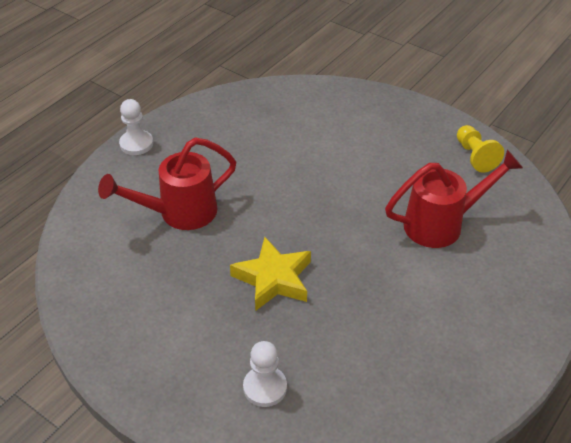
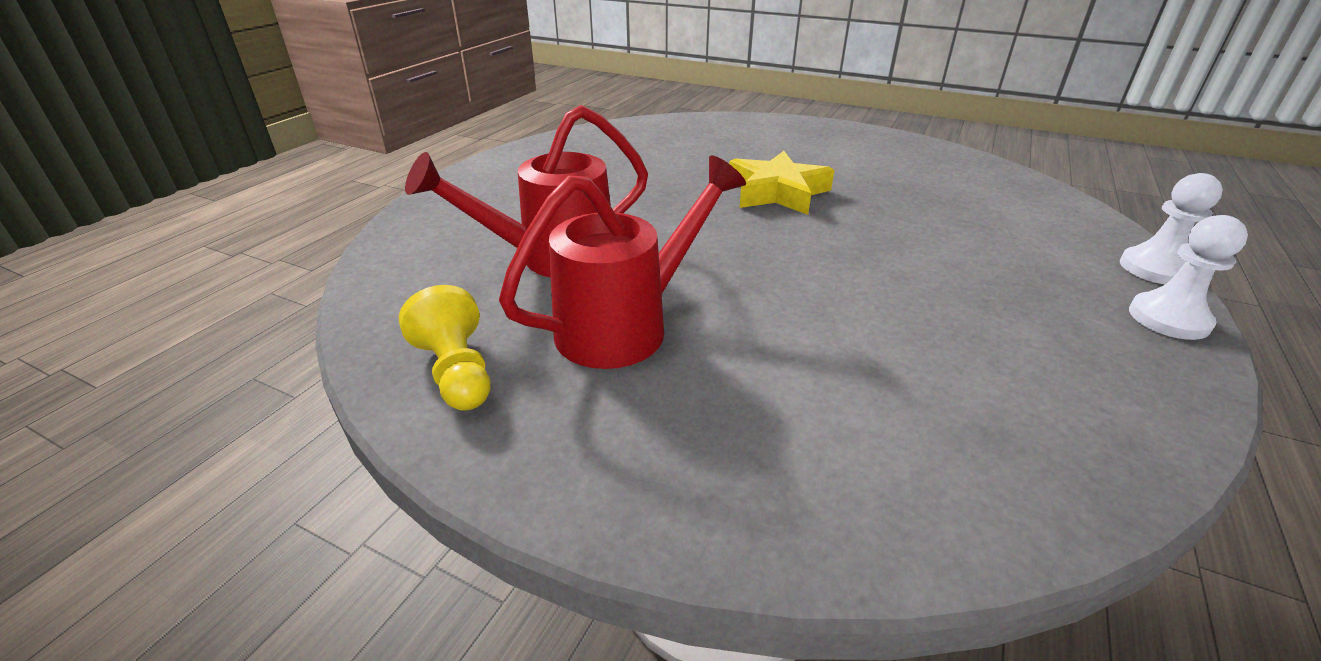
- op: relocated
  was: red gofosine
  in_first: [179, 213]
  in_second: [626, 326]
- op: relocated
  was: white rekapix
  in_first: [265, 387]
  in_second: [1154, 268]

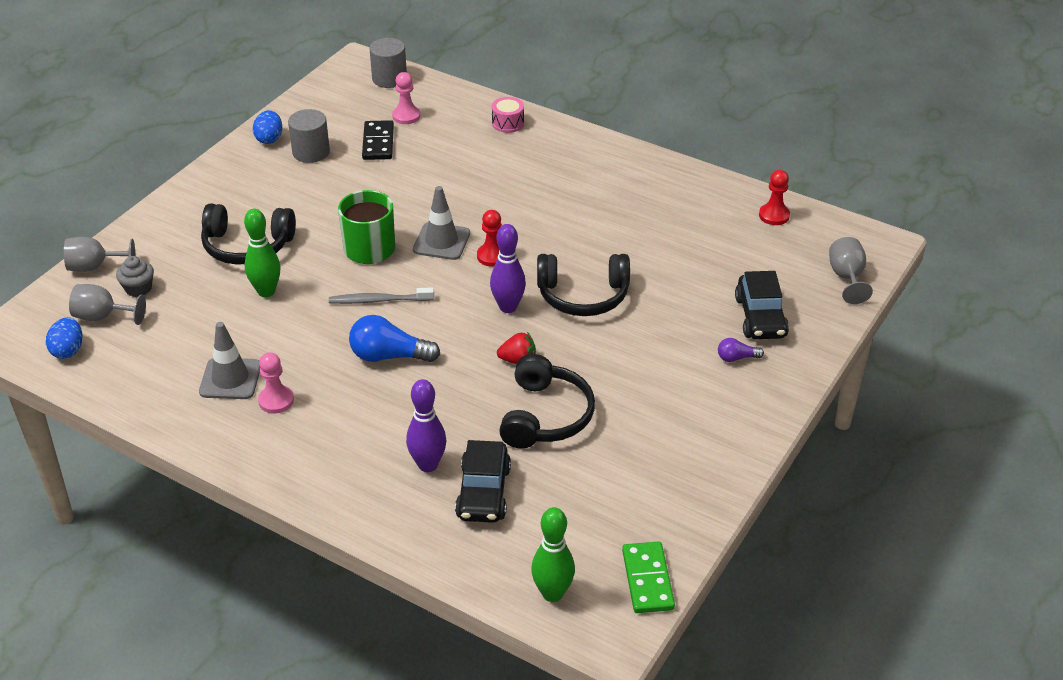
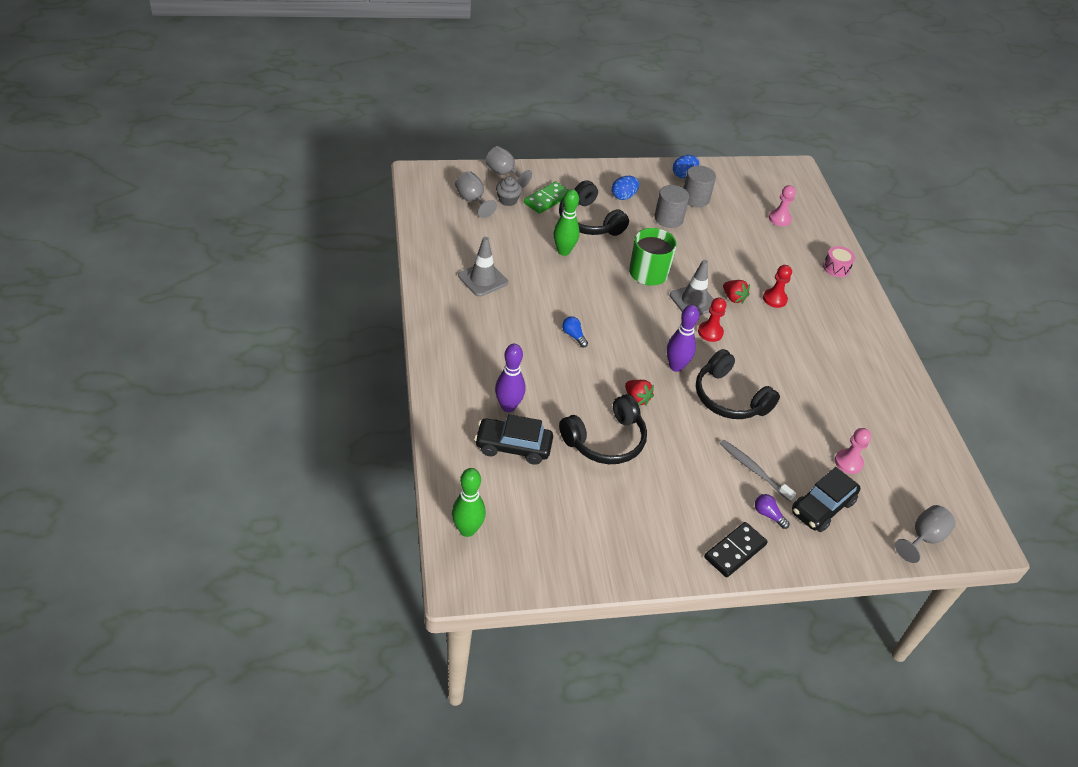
- op: spun
  was: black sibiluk
  in_first: [483, 492]
  in_second: [513, 447]
  clockwise: 45
- op: relocated
  was: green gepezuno
  in_first: [647, 580]
  in_second: [547, 199]
- op: size
  was: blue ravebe
  in_first: [389, 356]
  in_second: [573, 336]
  ratio: 0.52
- op: relocated
  was: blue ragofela
  in_first: [68, 350]
  in_second: [623, 196]
- op: relocated
  was: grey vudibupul
  in_first: [389, 78]
  in_second: [668, 218]
- op: relocated
  was: black gepezuno
  in_first: [378, 143]
  in_second: [735, 551]
- op: relocated
  was: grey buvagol
  in_first: [378, 300]
  in_second: [753, 469]
- op: appeared
  now: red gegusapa
  in_second: [733, 298]
- op: relocated
  was: red rekapix
  in_first: [774, 215]
  in_second: [774, 299]
- op: relocated
  was: pink rekapix
  in_first: [276, 400]
  in_second: [848, 462]

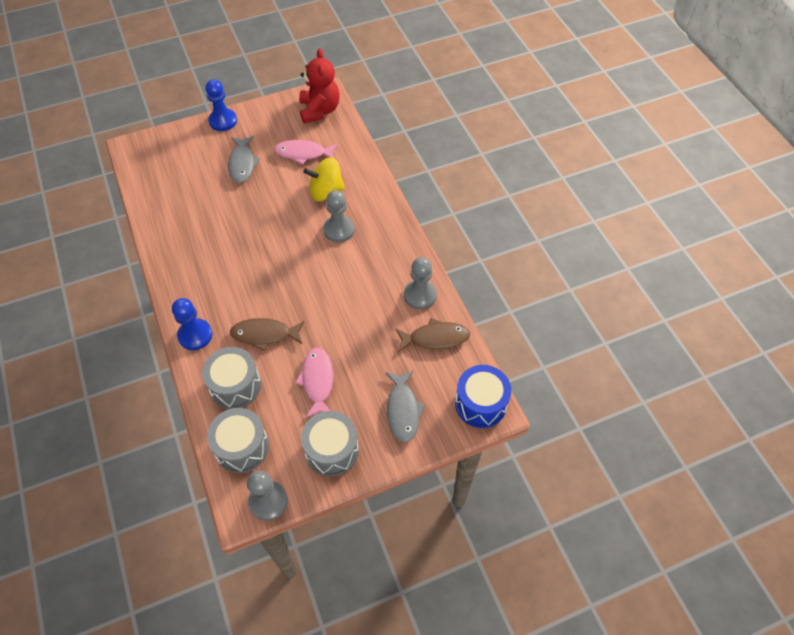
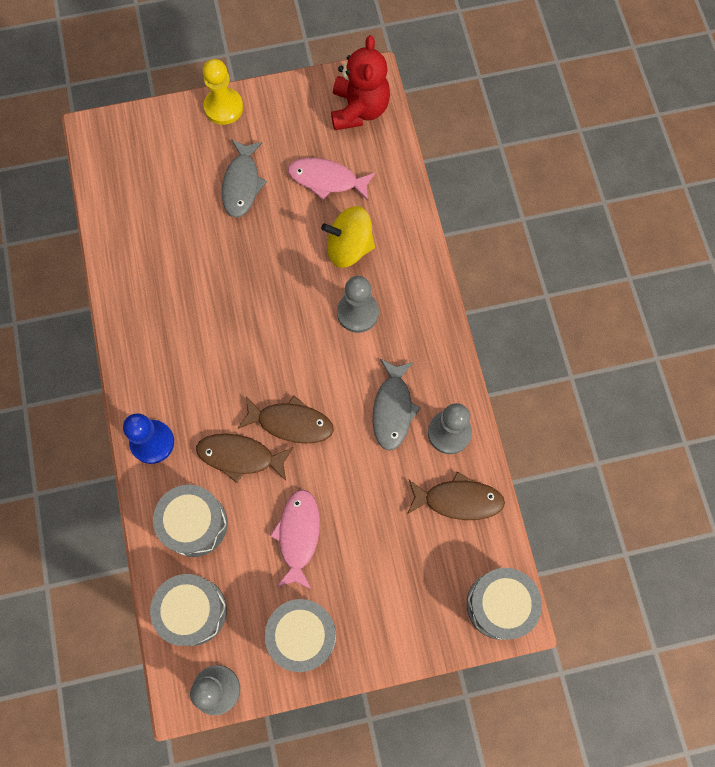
- op: colour
  was: blue rekapix
  now: yellow rekapix
  in_first: [223, 121]
  in_second: [223, 107]
- op: appeared
  now: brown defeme
  in_second: [291, 423]
- op: relocated
  was: grey defeme
  in_first: [403, 410]
  in_second: [393, 409]
- op: colour
  was: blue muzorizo
  now: grey muzorizo
  in_first: [480, 404]
  in_second: [499, 605]

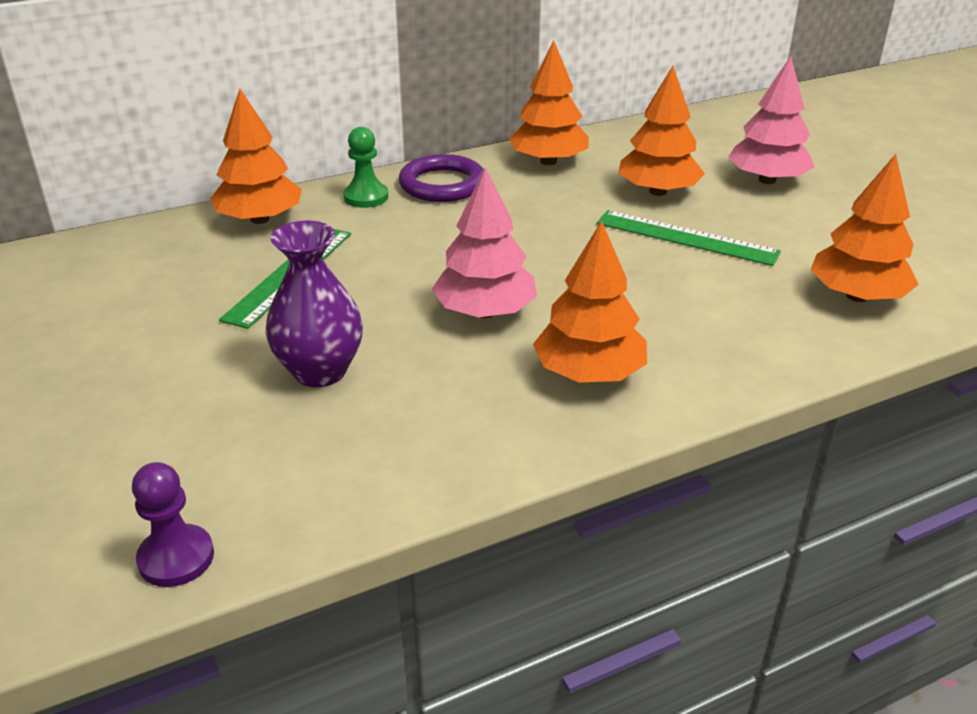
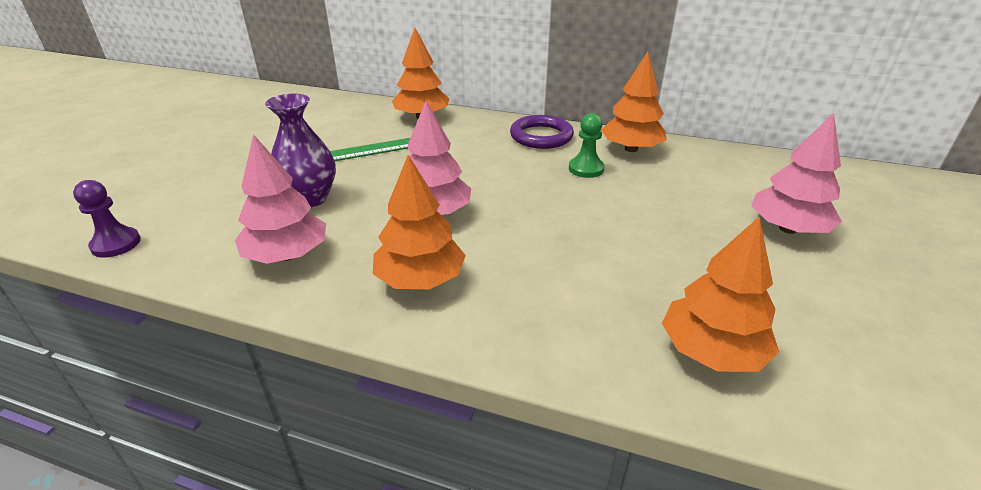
- op: appeared
  now: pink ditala
  in_second: [287, 255]
- op: relocated
  was: green rekapix
  in_first: [366, 197]
  in_second: [586, 169]
- op: missing
  was: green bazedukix
  in_first: [686, 237]
- op: missing
  was: orange ditala
  in_first: [658, 191]

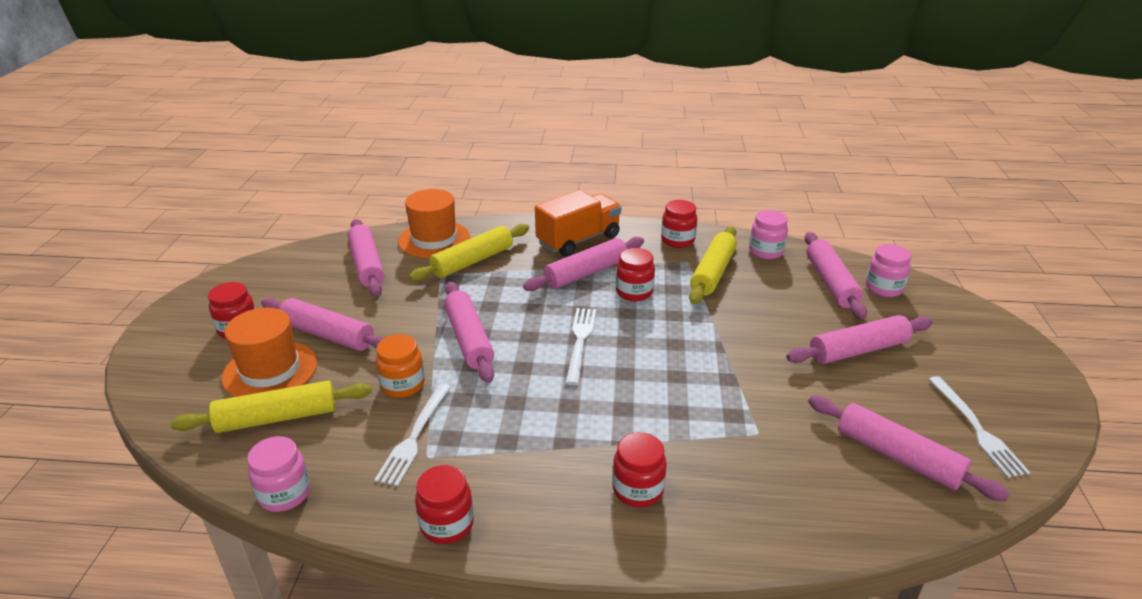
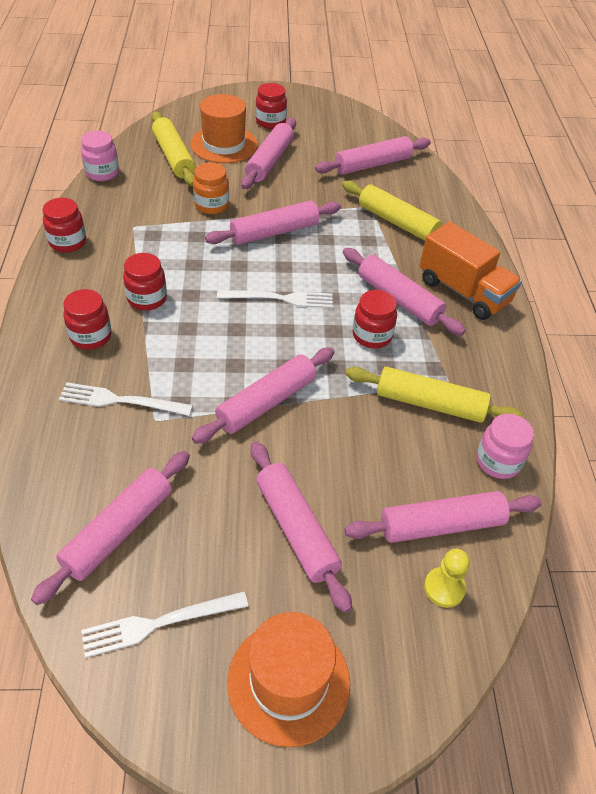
- op: relocated
  was: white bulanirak
  in_first: [415, 436]
  in_second: [121, 401]
- op: relocated
  was: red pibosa
  in_first: [677, 240]
  in_second: [147, 299]
- op: appeared
  now: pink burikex
  in_second: [266, 402]
- op: relocated
  was: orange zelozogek
  in_first: [434, 239]
  in_second: [288, 681]
- op: exchanged
  was: pink pibosa
  now: yellow rekapix
  in_first: [883, 288]
  in_second: [444, 588]

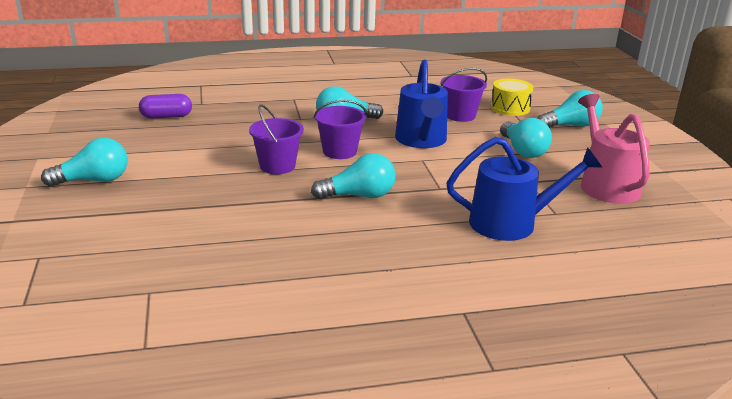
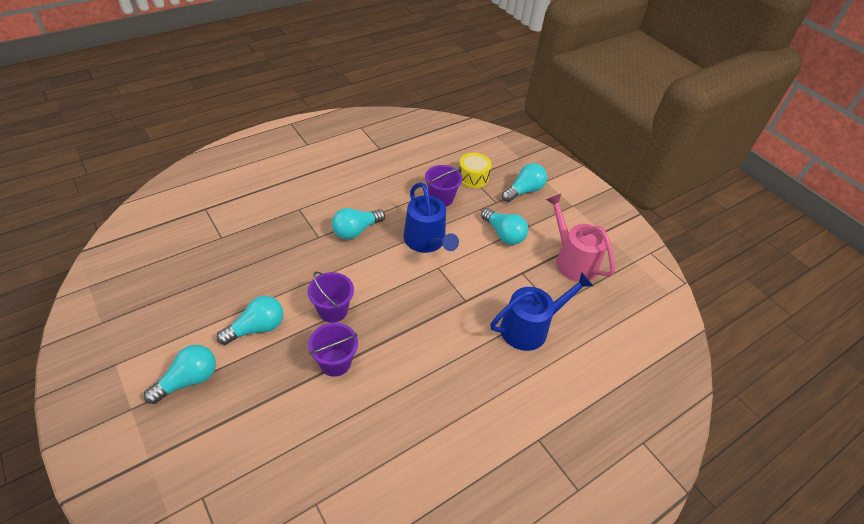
- op: relocated
  was: turquoise ravebe
  in_first: [359, 196]
  in_second: [257, 328]
- op: relocated
  was: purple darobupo
  in_first: [339, 151]
  in_second: [335, 362]
- op: missing
  was: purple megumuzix
  in_first: [166, 116]

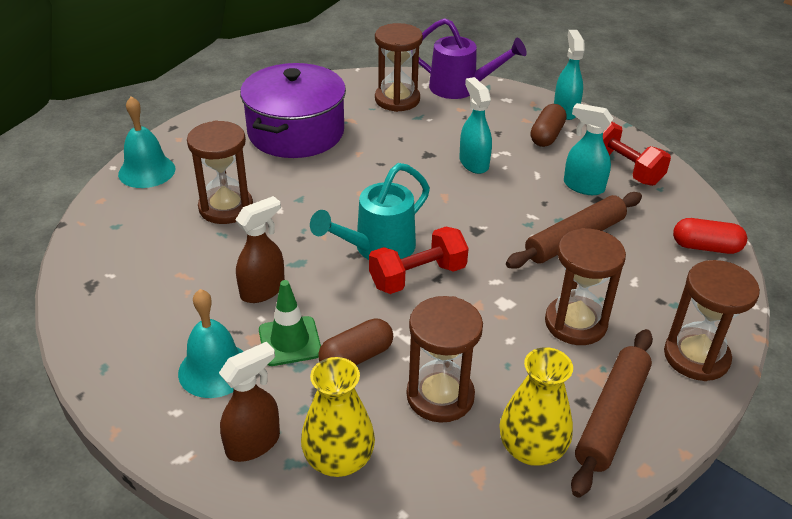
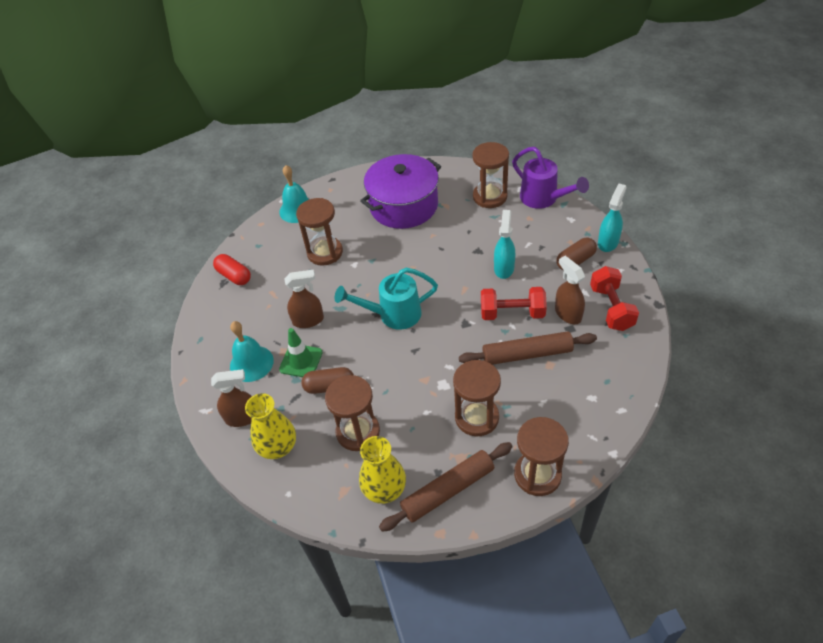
- op: relocated
  was: red megumuzix
  in_first: [706, 247]
  in_second: [234, 276]
- op: relocated
  was: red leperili
  in_first: [417, 276]
  in_second: [512, 313]
- op: colour
  was: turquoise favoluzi
  now: brown favoluzi
  in_first: [583, 186]
  in_second: [567, 313]

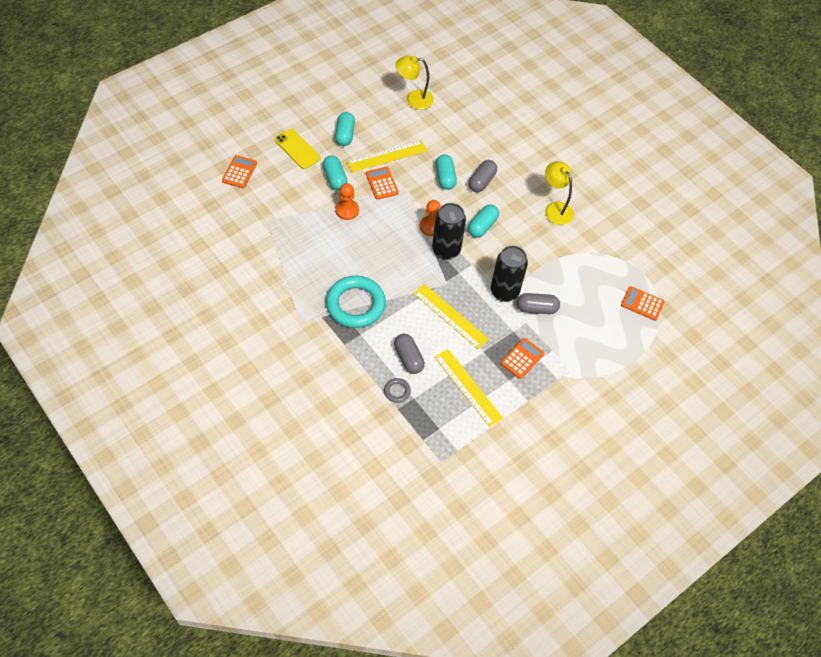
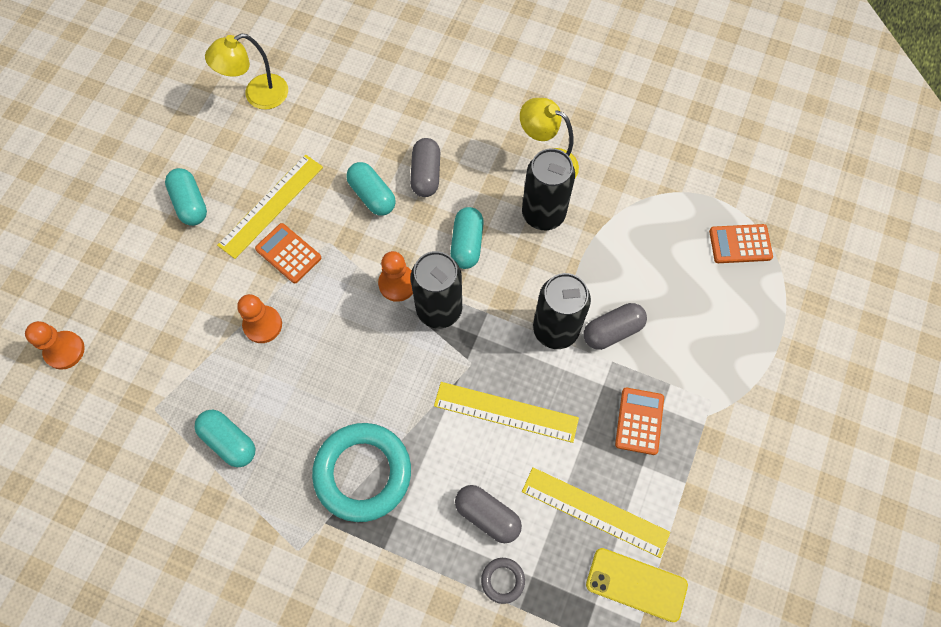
- op: exchanged
  was: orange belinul
  now: orange rekapix
  in_first: [239, 172]
  in_second: [64, 350]
- op: relocated
  was: turquoise megumuzix
  in_first: [335, 178]
  in_second: [229, 441]
- op: appeared
  now: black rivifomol
  in_second: [543, 214]
- op: relocated
  was: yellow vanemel
  in_first: [297, 149]
  in_second: [636, 584]

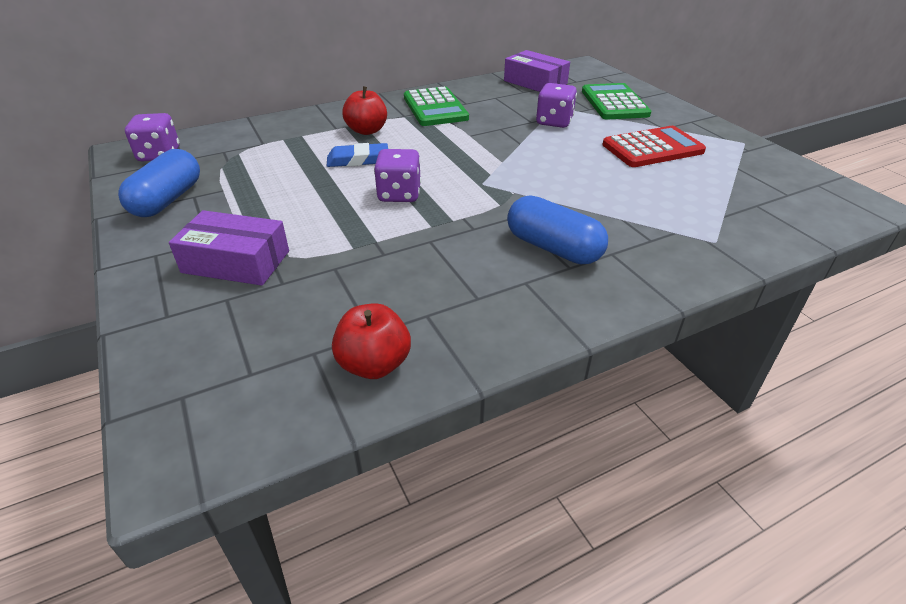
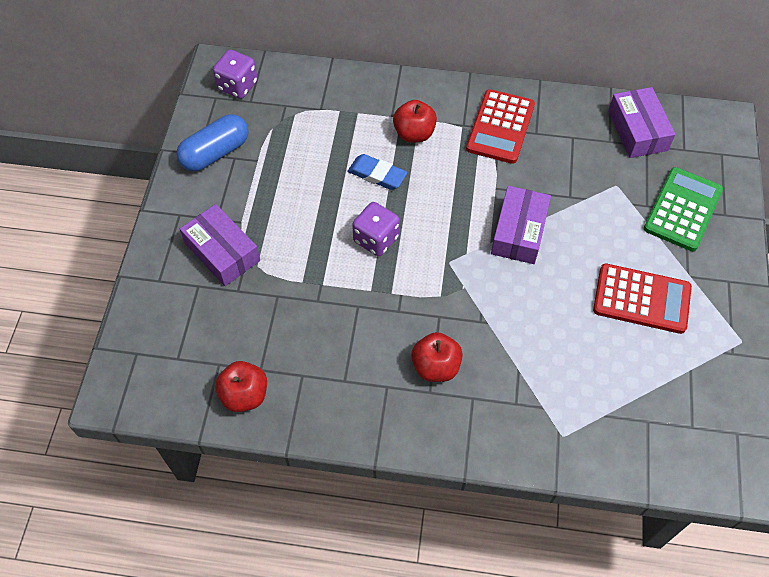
- op: exchanged
  was: blue megumuzix
  now: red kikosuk
  in_first: [553, 248]
  in_second: [435, 367]
- op: colour
  was: green belinul
  now: red belinul
  in_first: [435, 108]
  in_second: [500, 127]
- op: appeared
  now: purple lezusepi
  in_second: [519, 232]
- op: missing
  was: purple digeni
  in_first: [554, 122]

